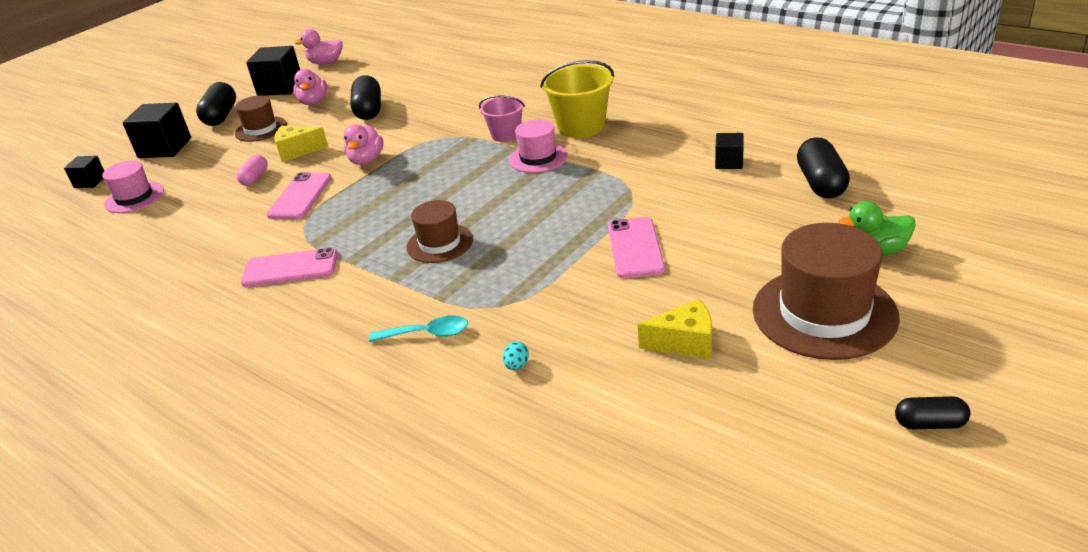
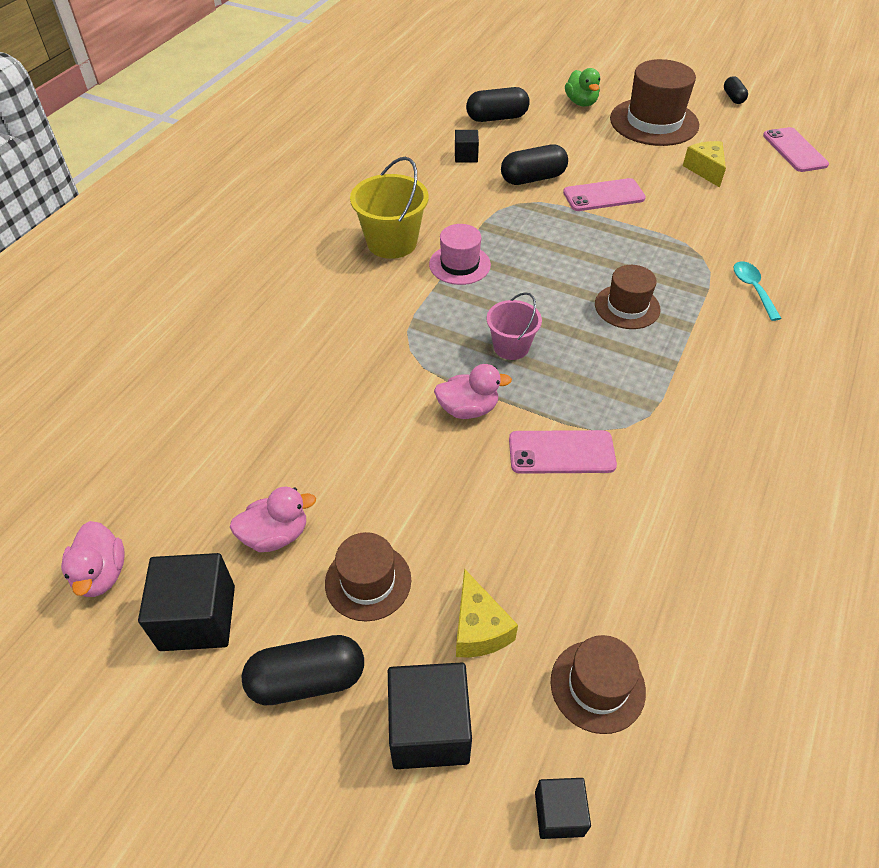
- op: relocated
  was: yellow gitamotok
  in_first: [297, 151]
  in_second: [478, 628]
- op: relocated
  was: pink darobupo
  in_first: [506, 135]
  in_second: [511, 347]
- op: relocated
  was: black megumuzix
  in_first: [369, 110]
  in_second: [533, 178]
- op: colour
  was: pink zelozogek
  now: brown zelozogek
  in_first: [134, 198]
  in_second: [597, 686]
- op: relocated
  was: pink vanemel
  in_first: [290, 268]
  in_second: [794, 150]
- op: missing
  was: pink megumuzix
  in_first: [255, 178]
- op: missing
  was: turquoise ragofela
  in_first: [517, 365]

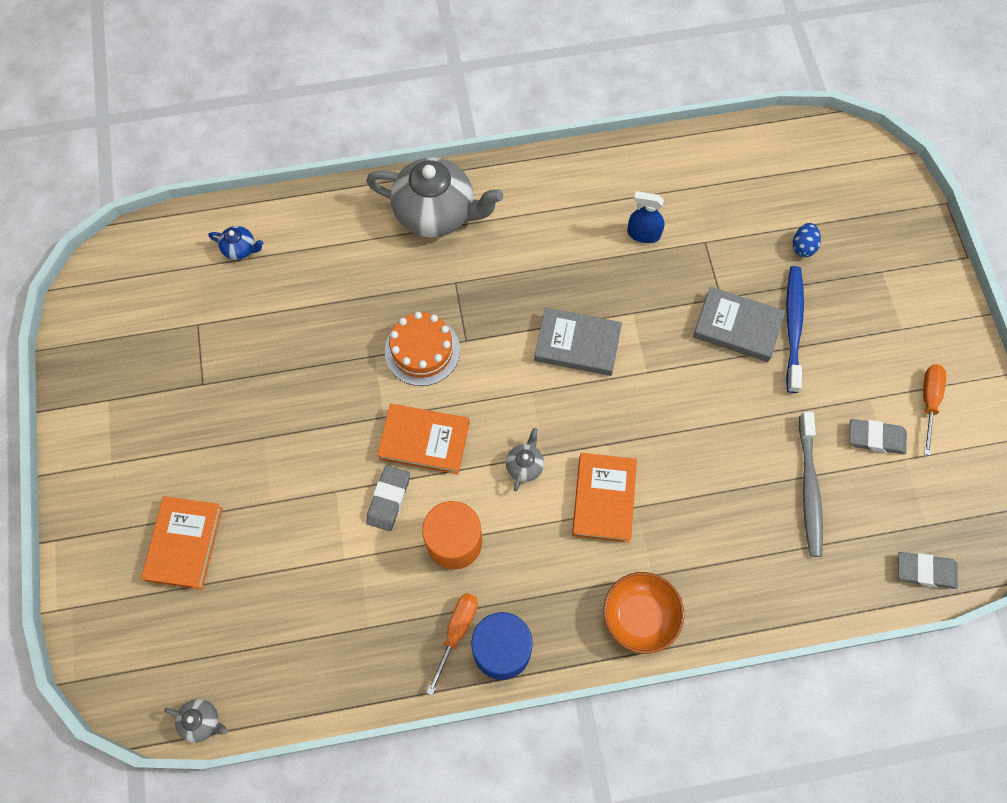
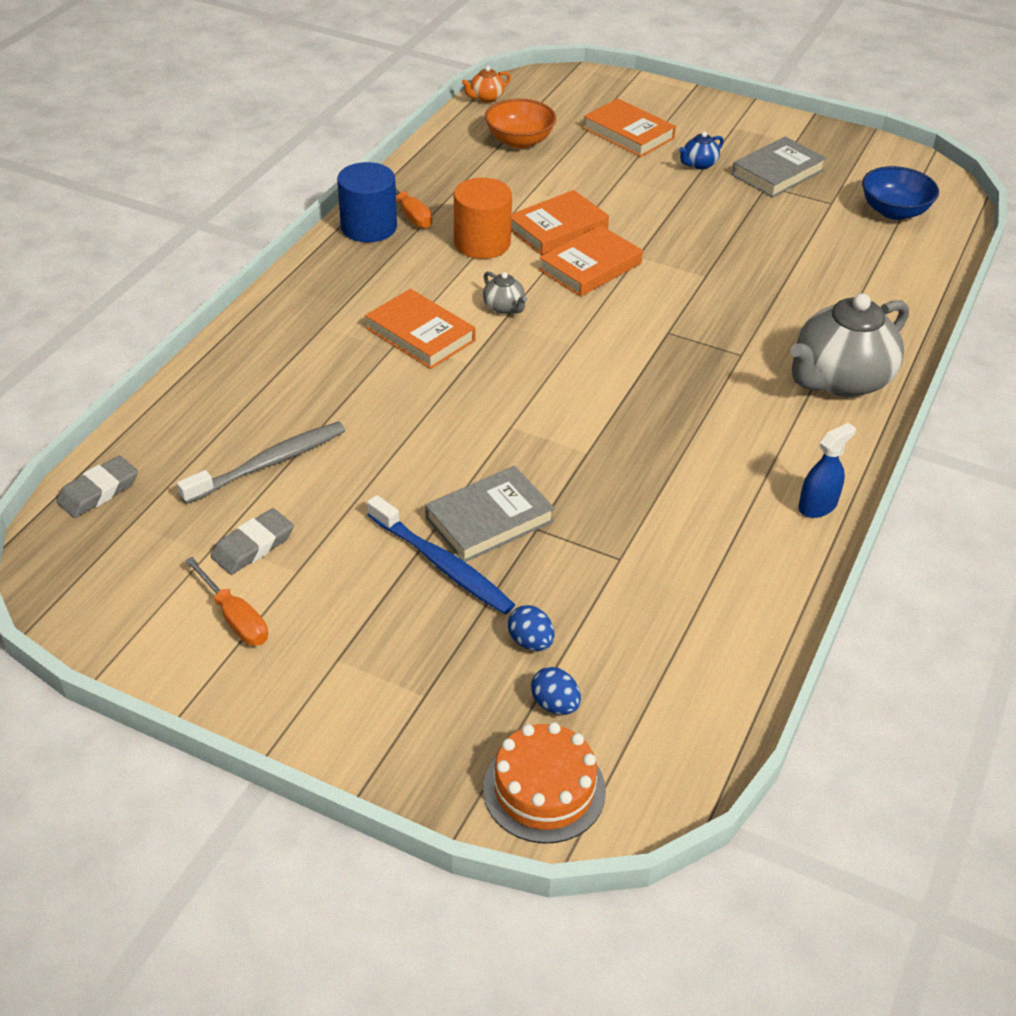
- op: spun
  was: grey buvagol
  in_first: [809, 489]
  in_second: [268, 463]
  clockwise: 105
- op: colour
  was: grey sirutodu
  now: orange sirutodu
  in_first: [202, 721]
  in_second: [486, 98]
- op: relocated
  was: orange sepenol
  in_first: [422, 351]
  in_second: [544, 789]
- op: relocated
  was: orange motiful
  in_first: [639, 616]
  in_second: [519, 141]
- op: exchanged
  was: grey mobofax
  now: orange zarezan
  in_first: [388, 499]
  in_second: [557, 228]
- op: appeared
  now: blue ragofela
  in_second: [555, 704]
- op: relocated
  was: blue sirutodu
  in_first: [240, 249]
  in_second: [699, 164]
- op: relocated
  was: grey zarezan
  in_first: [577, 344]
  in_second: [777, 172]
- op: relocated
  was: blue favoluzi
  in_first: [643, 234]
  in_second: [817, 506]
- op: appeared
  now: blue motiful
  in_second: [894, 211]

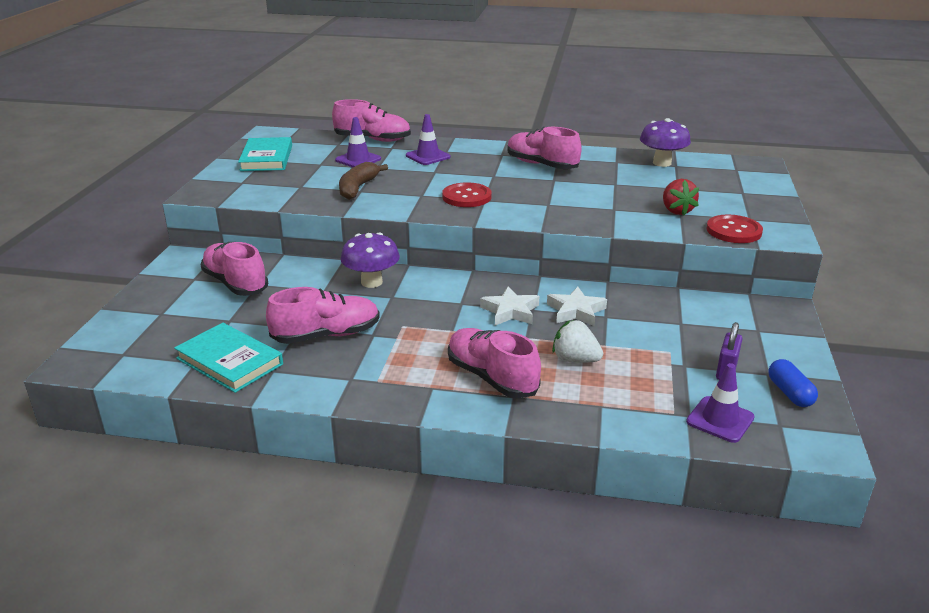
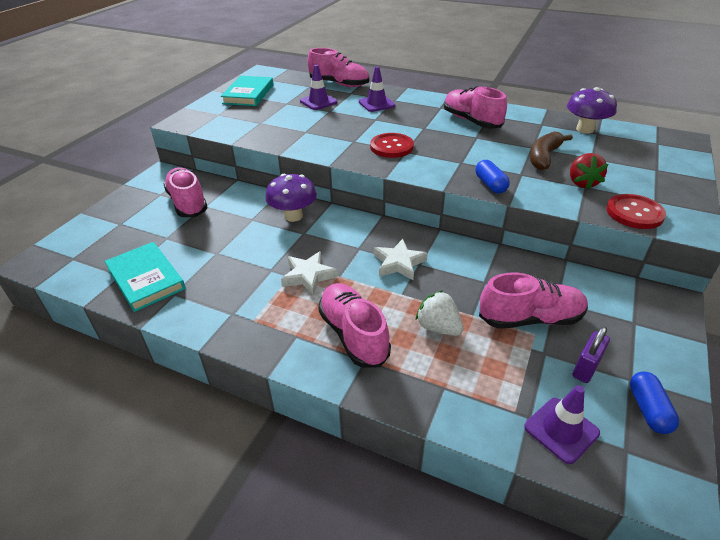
- op: relocated
  was: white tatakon
  in_first: [576, 311]
  in_second: [308, 276]
- op: appeared
  now: blue megumuzix
  in_second: [490, 185]
- op: relocated
  was: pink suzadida
  in_first: [326, 335]
  in_second: [530, 318]
- op: relocated
  was: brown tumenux
  in_first: [357, 188]
  in_second: [544, 157]

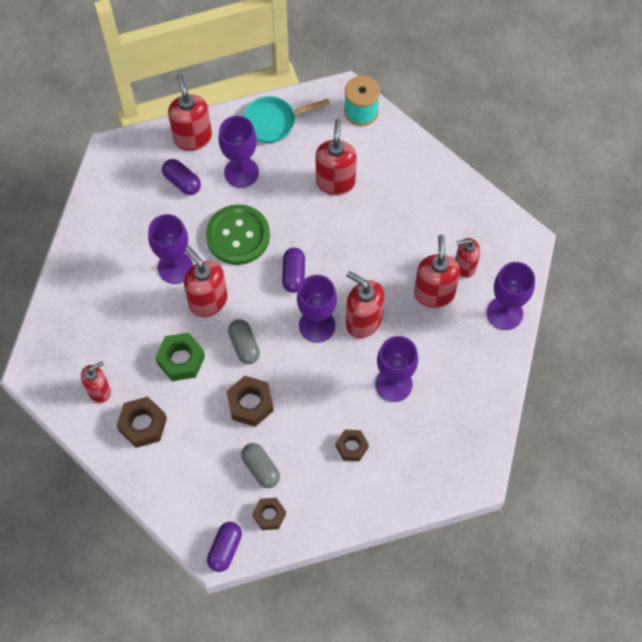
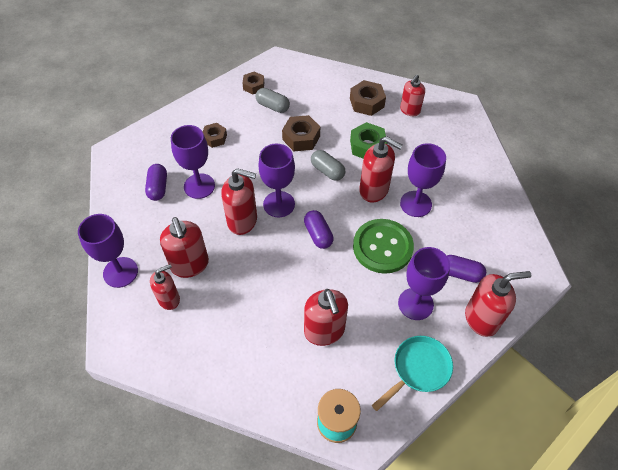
- op: relocated
  was: purple megumuzix
  in_first: [225, 549]
  in_second: [158, 187]
- op: spun
  was: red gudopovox
  in_first: [192, 137]
  in_second: [481, 319]
  clockwise: -60

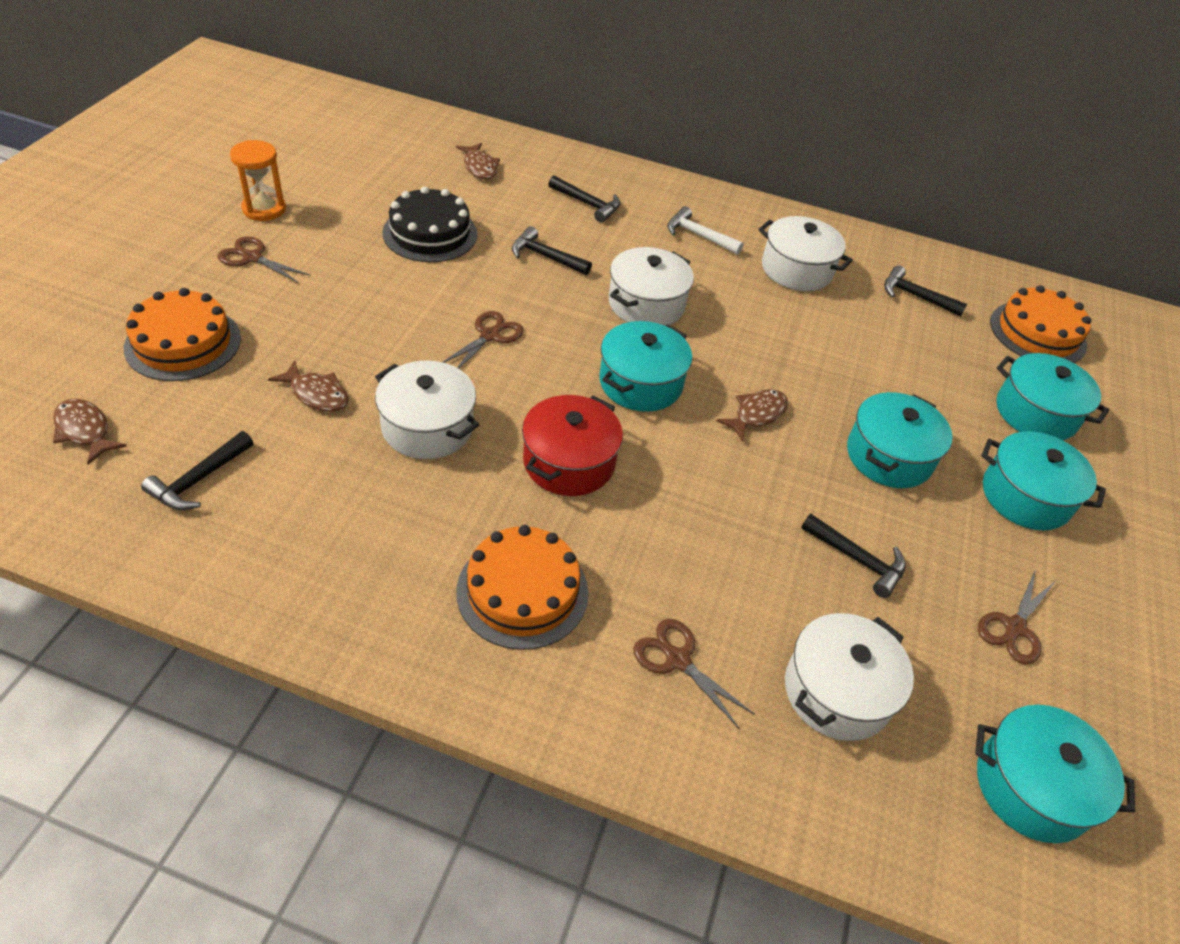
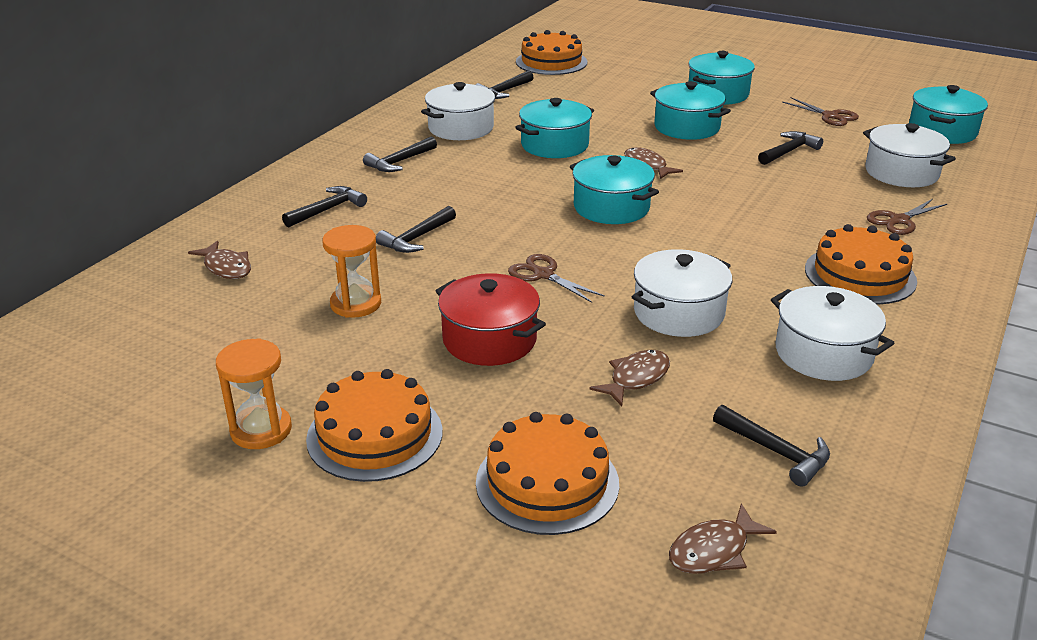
- op: spun
  was: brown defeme
  in_first: [480, 167]
  in_second: [226, 267]
  clockwise: 60
- op: exchanged
  was: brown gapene
  now: orange sepenol
  in_first: [252, 258]
  in_second: [375, 435]
- op: exchanged
  was: black sepenol
  now: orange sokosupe
  in_first: [430, 233]
  in_second: [356, 304]
- op: colour
  was: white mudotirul
  now: black mudotirul
  in_first: [698, 235]
  in_second: [399, 162]
- op: relocated
  was: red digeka
  in_first: [569, 462]
  in_second: [489, 340]
- op: relocated
  was: turquoise digeka
  in_first: [1036, 413]
  in_second: [554, 145]
- op: relocated
  was: white digeka
  in_first: [646, 304]
  in_second: [823, 353]

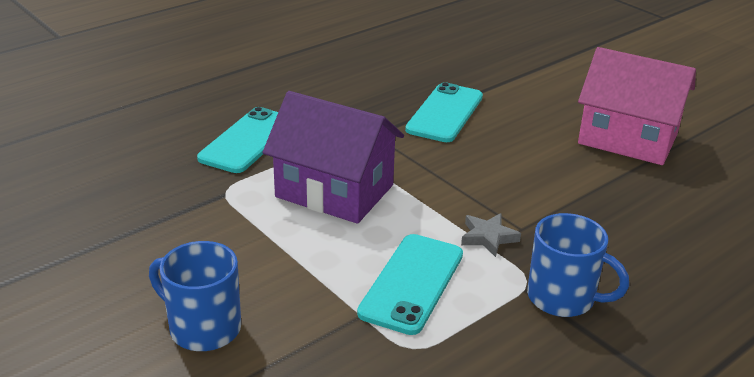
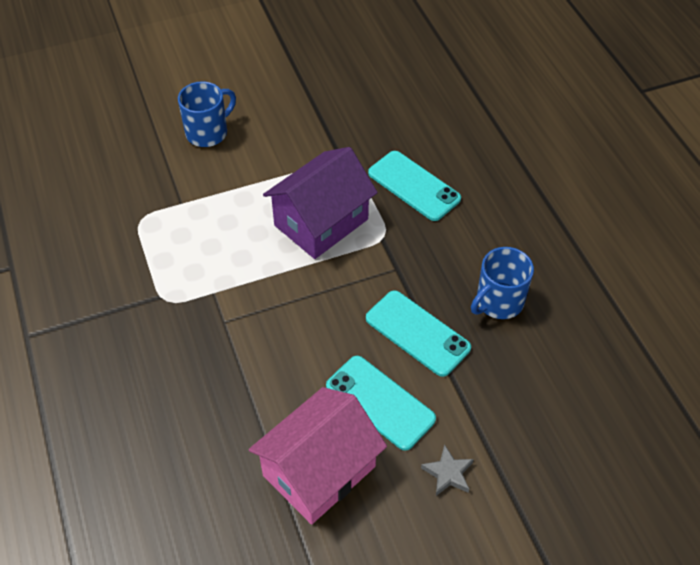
- op: relocated
  was: turquoise vanemel
  in_first: [412, 283]
  in_second: [380, 402]
- op: relocated
  was: grey tatakon
  in_first: [488, 237]
  in_second: [448, 473]
- op: relocated
  was: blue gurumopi
  in_first: [563, 298]
  in_second: [498, 302]

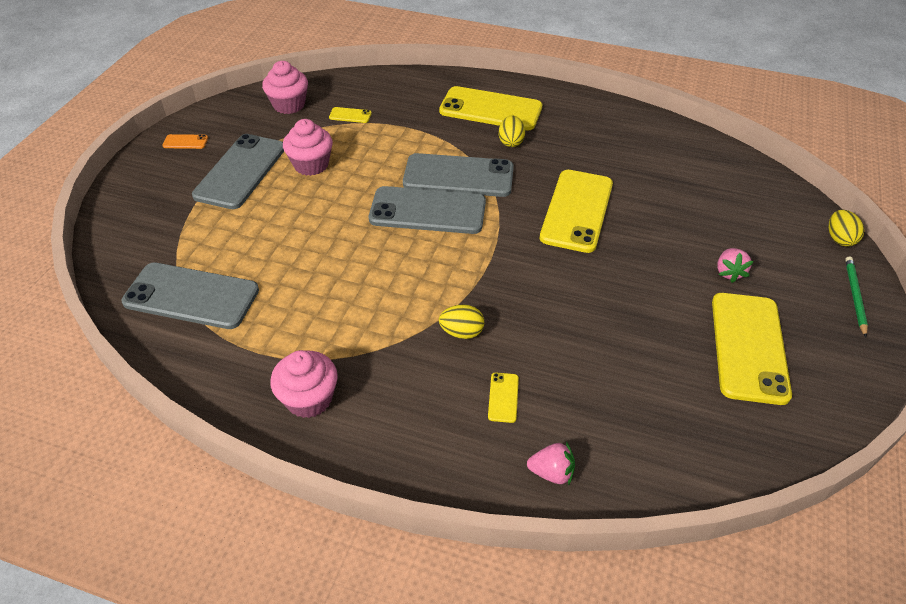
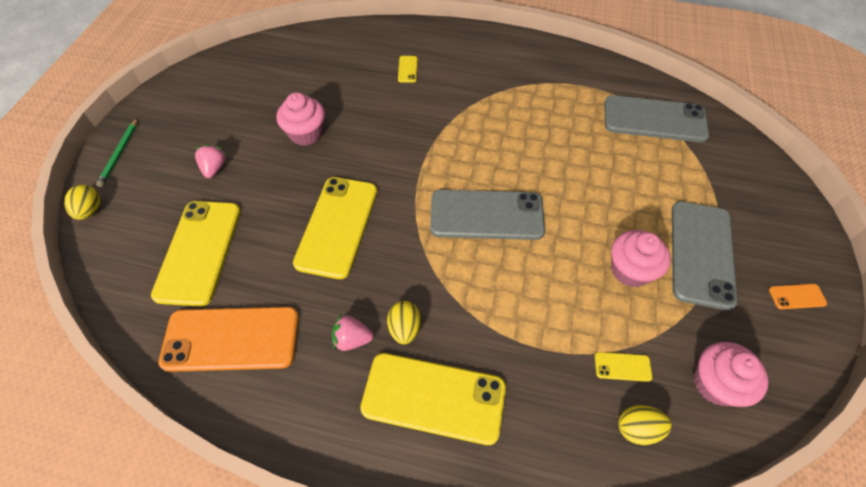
- op: relocated
  was: yellow vanemel
  in_first: [749, 347]
  in_second: [199, 251]
- op: appeared
  now: orange vanemel
  in_second: [231, 339]
- op: relocated
  was: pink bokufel
  in_first: [309, 399]
  in_second: [306, 133]
- op: relocated
  was: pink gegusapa
  in_first: [551, 472]
  in_second: [352, 339]
- op: relocated
  was: yellow ragofela
  in_first: [462, 332]
  in_second: [637, 429]
- op: missing
  was: grey vanemel
  in_first: [458, 176]

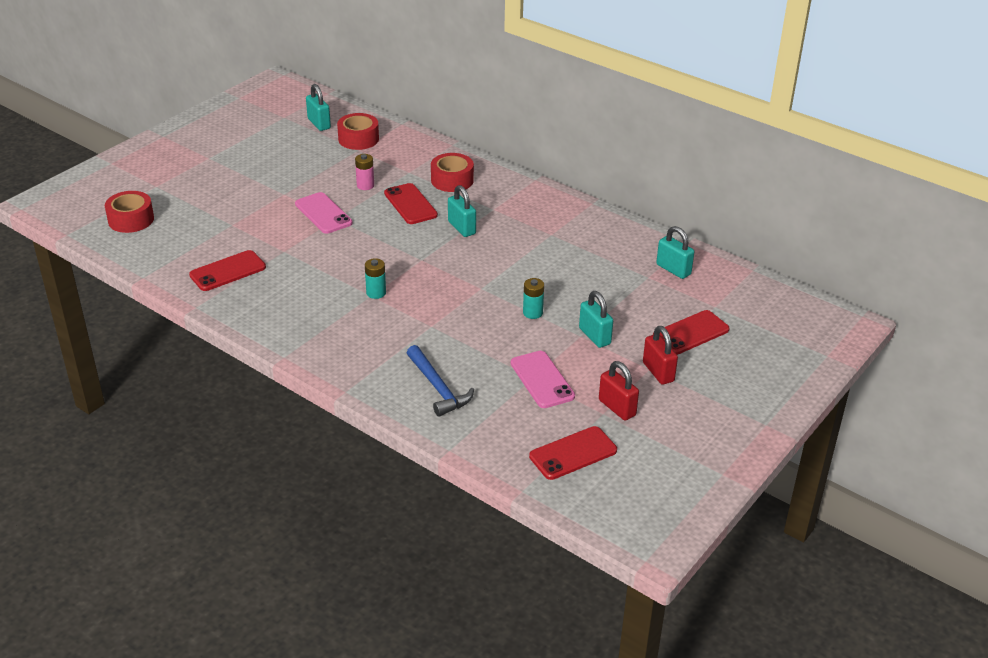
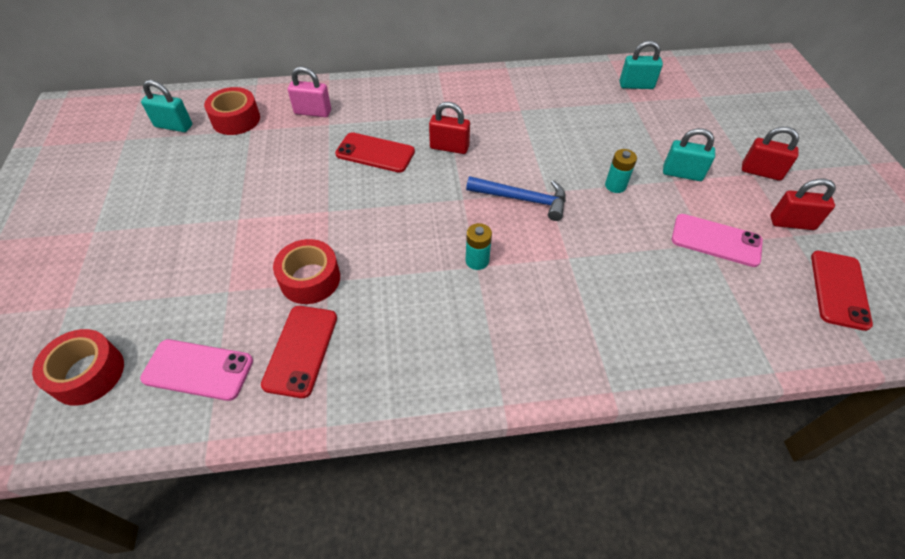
- op: relocated
  was: pink vanemel
  in_first: [323, 213]
  in_second: [198, 370]
- op: relocated
  was: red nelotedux
  in_first: [452, 180]
  in_second: [310, 279]
- op: appeared
  now: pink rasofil
  in_second: [313, 112]
- op: colour
  was: turquoise rasofil
  now: red rasofil
  in_first: [461, 228]
  in_second: [449, 147]
- op: relocated
  was: blue mudotirul
  in_first: [438, 388]
  in_second: [522, 199]
- op: missing
  was: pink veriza
  in_first: [365, 185]
- op: missing
  was: red vanemel
  in_first: [690, 333]

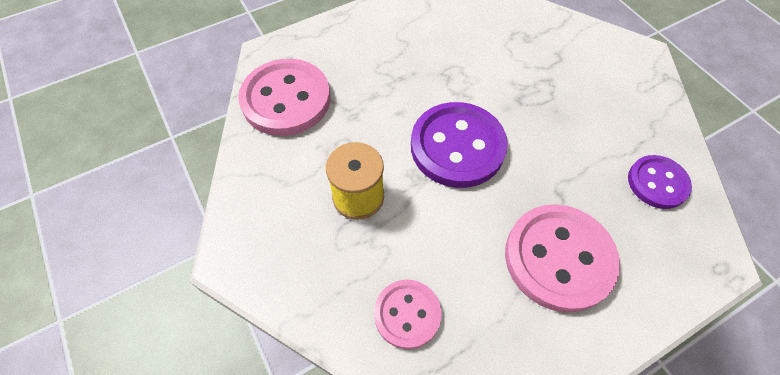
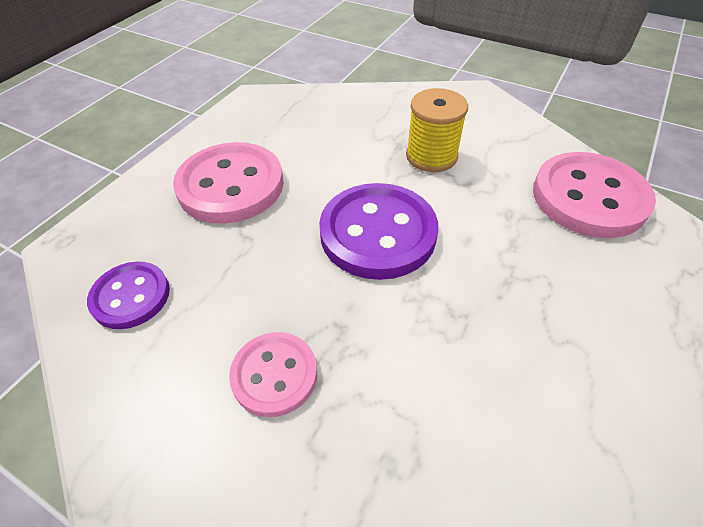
- op: relocated
  was: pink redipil
  in_first: [407, 314]
  in_second: [274, 375]

